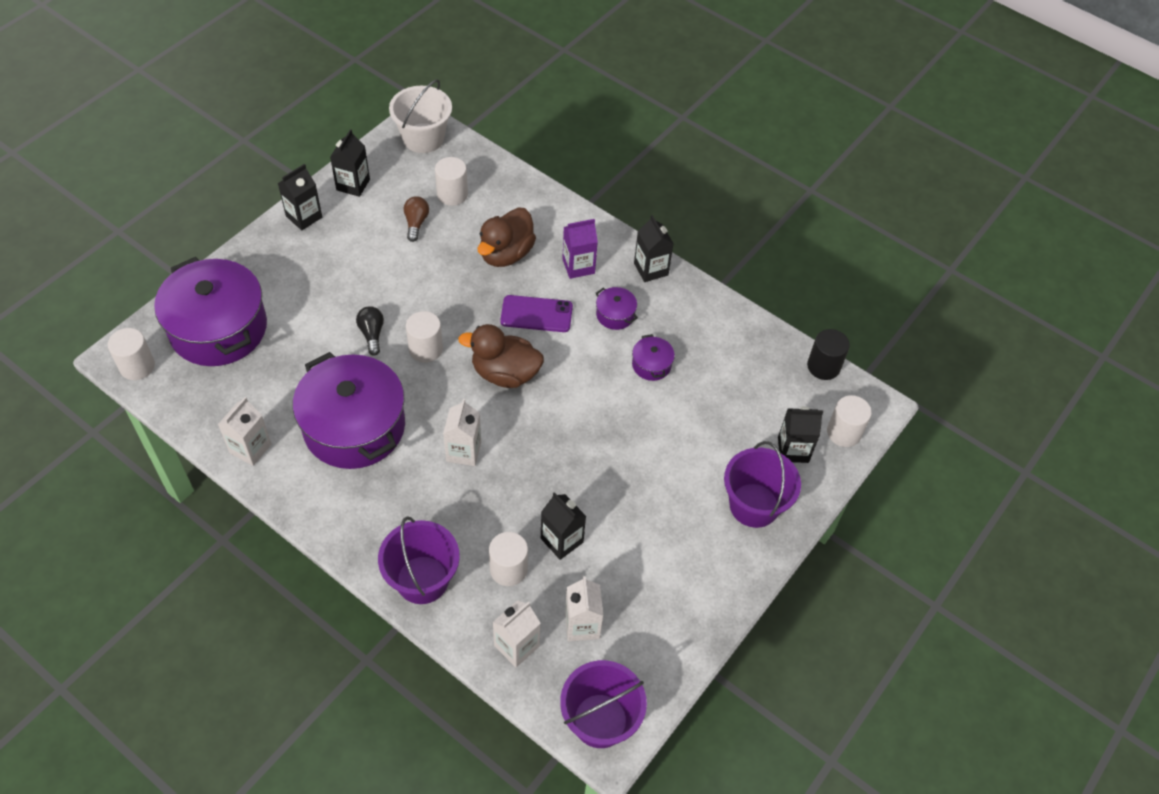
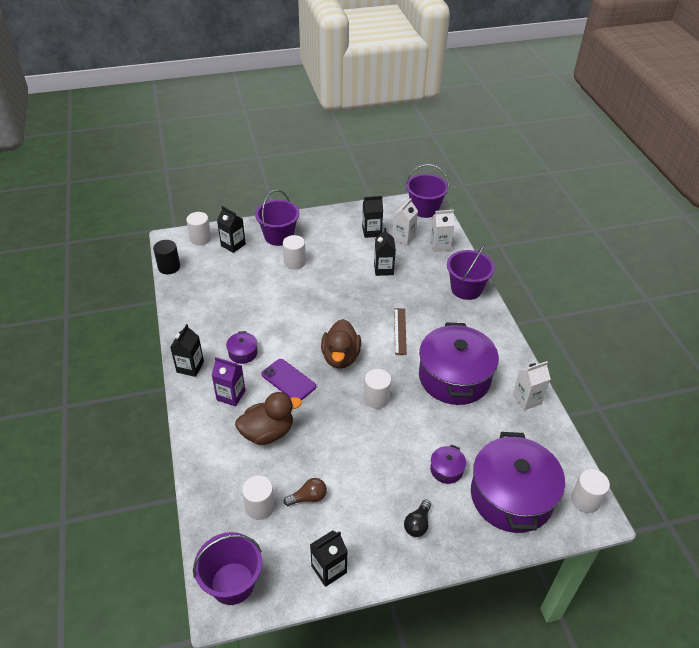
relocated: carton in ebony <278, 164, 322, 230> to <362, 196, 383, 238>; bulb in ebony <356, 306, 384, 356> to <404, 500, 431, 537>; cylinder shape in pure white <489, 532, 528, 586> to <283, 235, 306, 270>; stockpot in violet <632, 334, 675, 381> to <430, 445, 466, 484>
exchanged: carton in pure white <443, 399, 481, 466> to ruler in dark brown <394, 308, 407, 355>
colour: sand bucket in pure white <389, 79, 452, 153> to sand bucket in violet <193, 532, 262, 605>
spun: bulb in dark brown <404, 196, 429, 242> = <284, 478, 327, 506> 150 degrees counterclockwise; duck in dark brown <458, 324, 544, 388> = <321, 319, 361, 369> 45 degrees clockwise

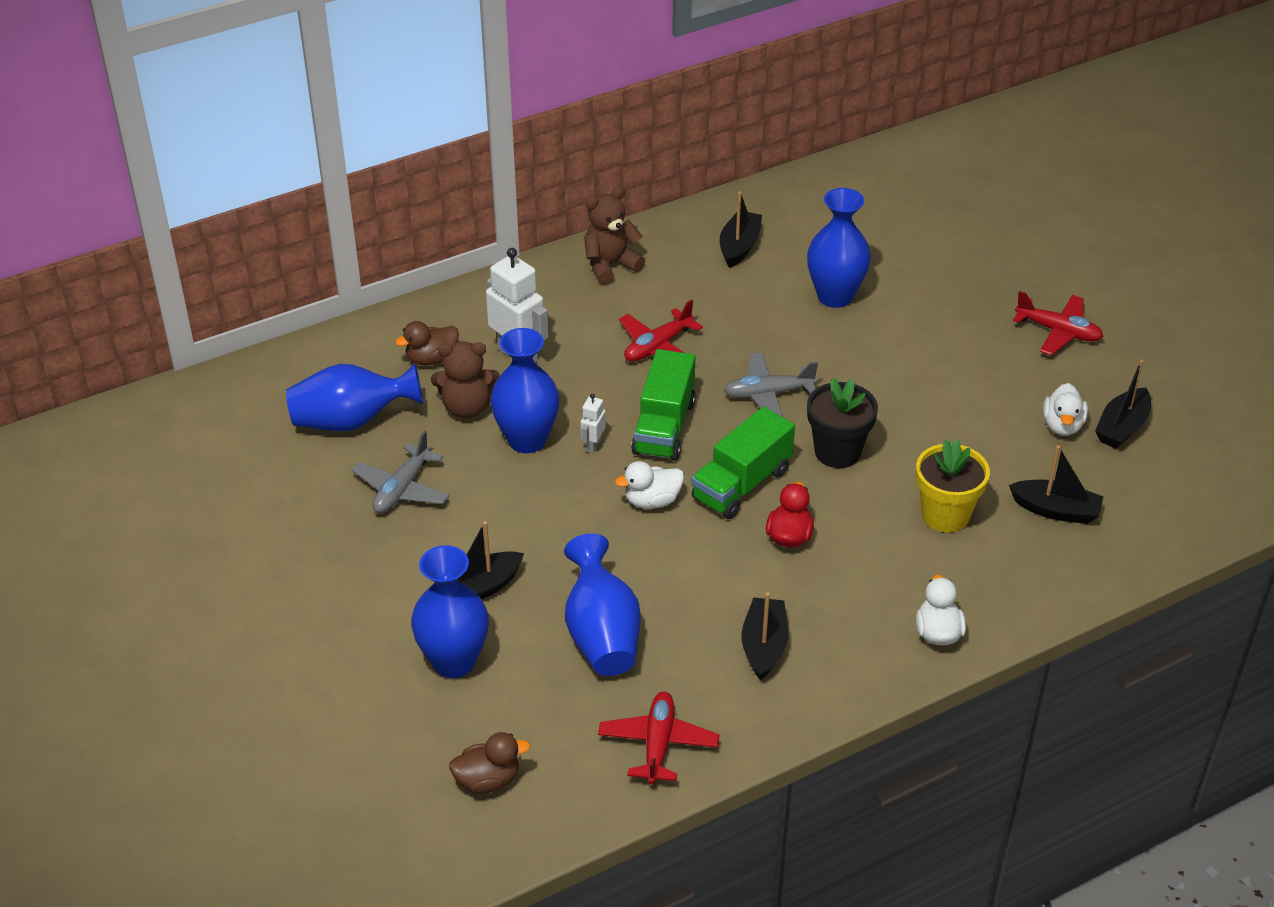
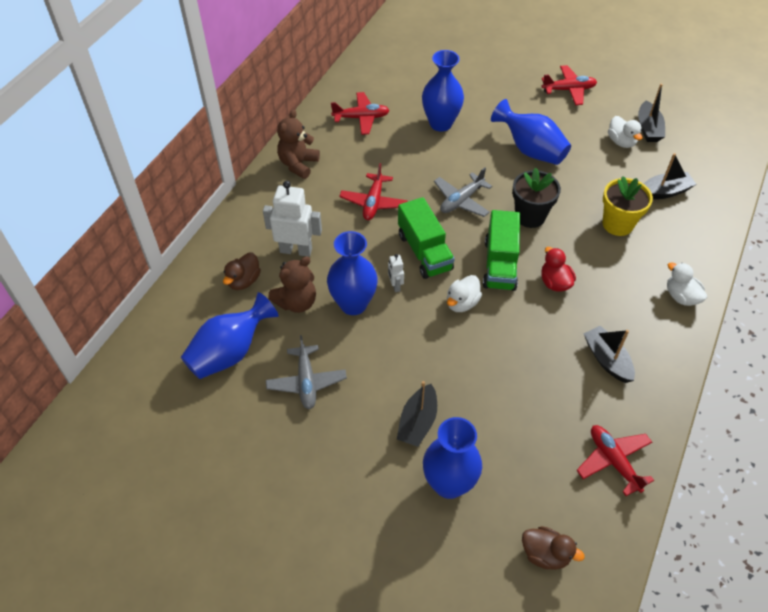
relocated: vase in cobalt <564, 533, 641, 676> to <491, 99, 571, 165>
exchanged: toy boat in ebony <720, 191, 762, 268> to aeroplane in red <331, 92, 390, 135>
spun: duck in dark brown <449, 732, 530, 794> = <522, 526, 585, 570> 75 degrees clockwise

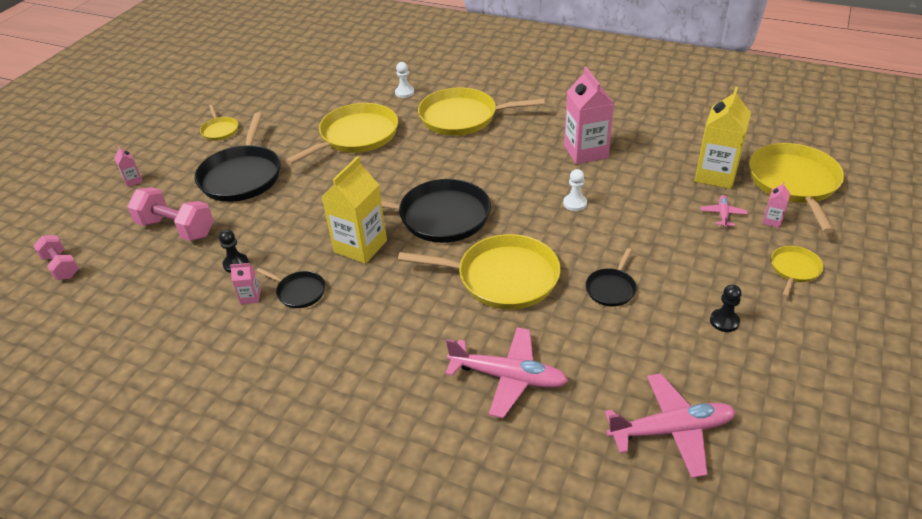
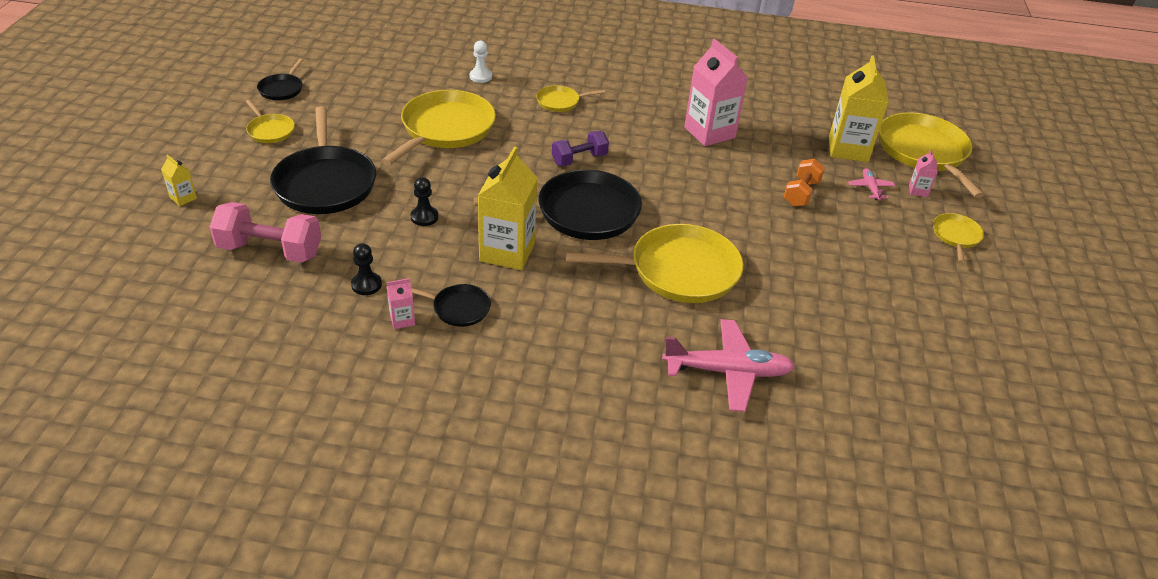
missing: free weight in pink <34, 235, 79, 280>; game pawn in pure white <563, 169, 587, 211>; aeroplane in pink <605, 373, 736, 478>
appeared: free weight in violet <552, 131, 609, 166>; free weight in orange <784, 159, 825, 207>
relocated: frying pan in ebony <586, 248, 637, 307> to <257, 59, 303, 100>; game pawn in ebony <710, 285, 742, 332> to <411, 177, 438, 226>
colour: carton in pink <114, 146, 143, 187> to carton in golden <161, 155, 197, 206>
size: frying pan in golden <418, 88, 545, 136> = <536, 85, 605, 112> x0.49

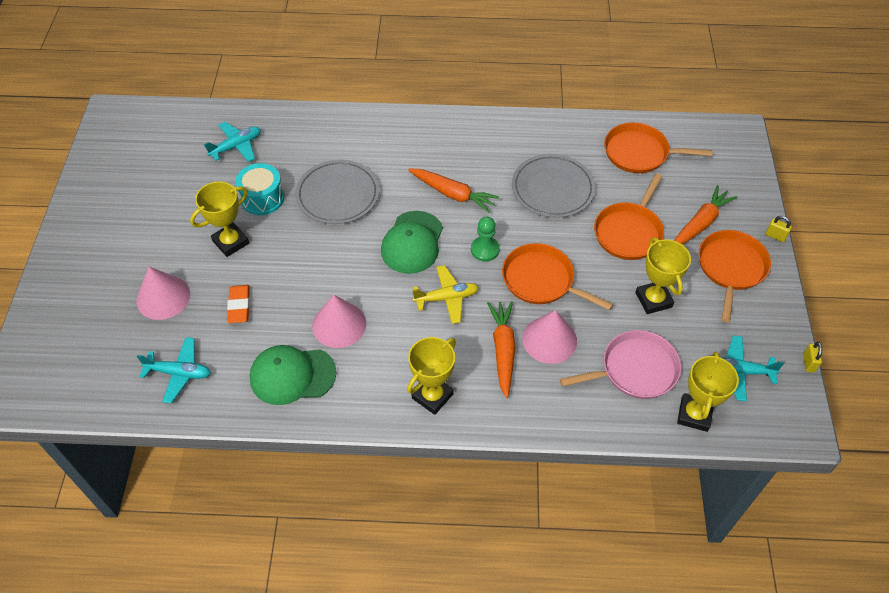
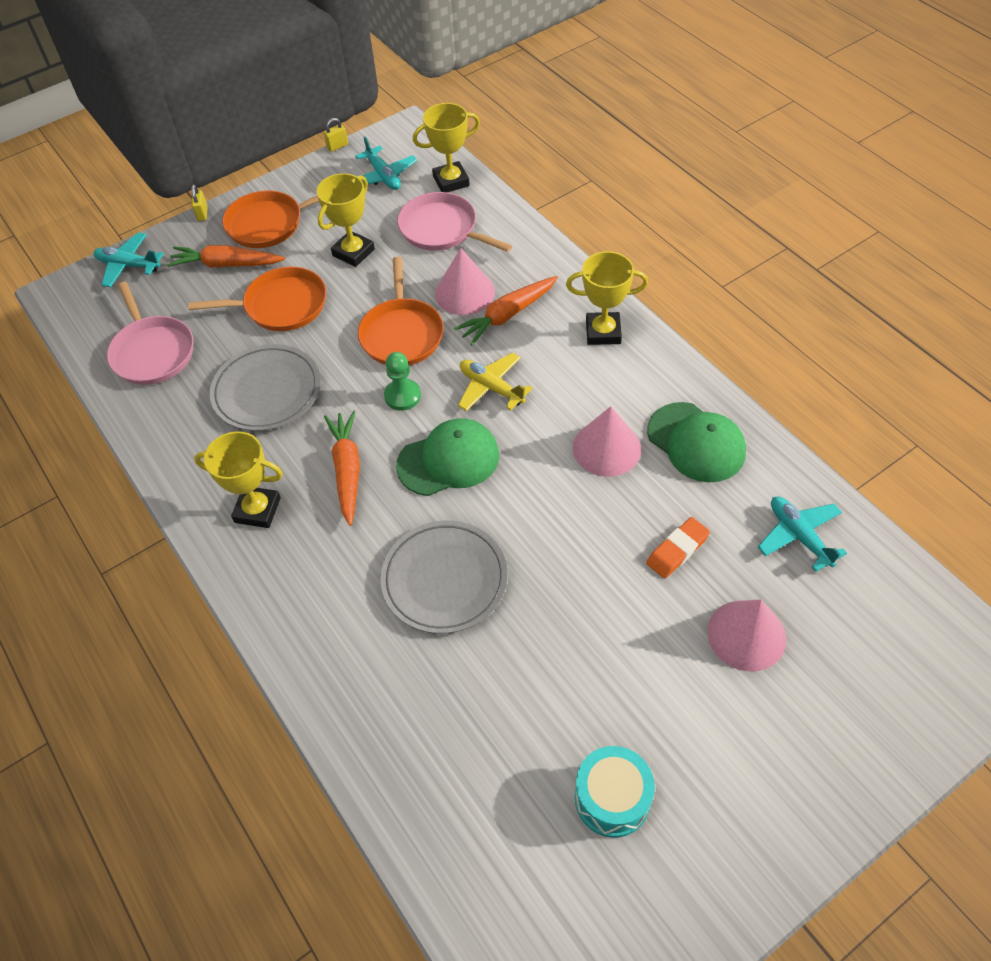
relocated: trophy in golden <190, 181, 249, 257> to <194, 431, 283, 528>; aeroplane in turquoise <204, 122, 261, 162> to <93, 233, 164, 287>; drum in turquoise <236, 163, 284, 215> to <575, 746, 655, 838>
colour: frying pan in orange <604, 122, 712, 173> to frying pan in pink <107, 282, 194, 385>

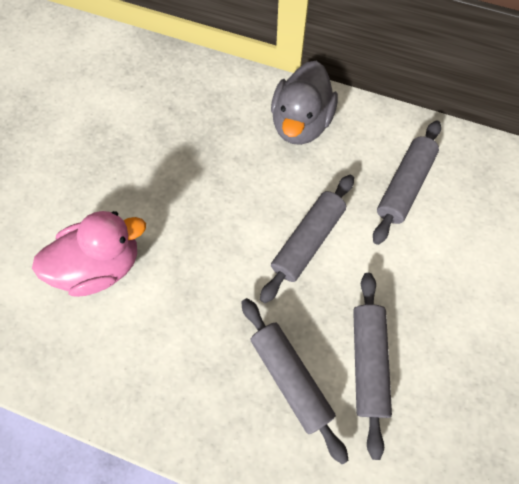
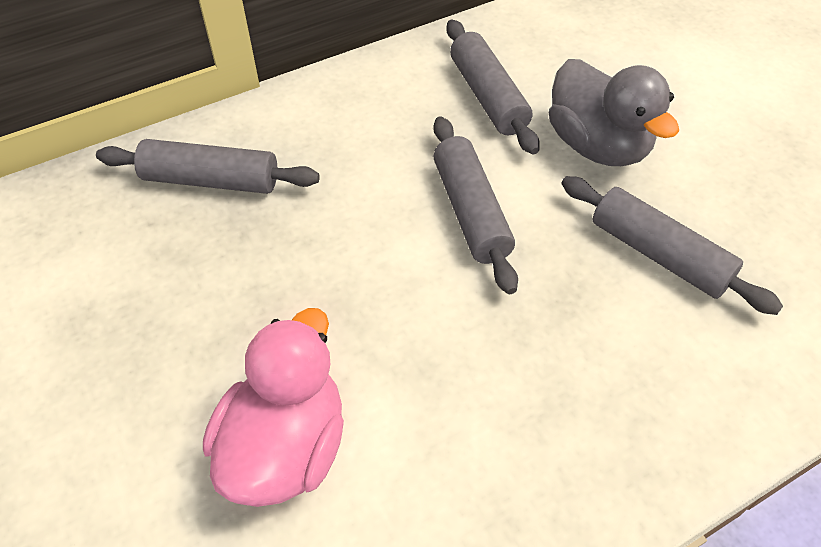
relocated: dough roller in grey <241, 298, 348, 464> to <96, 139, 320, 194>; duck in grey <271, 61, 338, 145> to <549, 59, 679, 166>

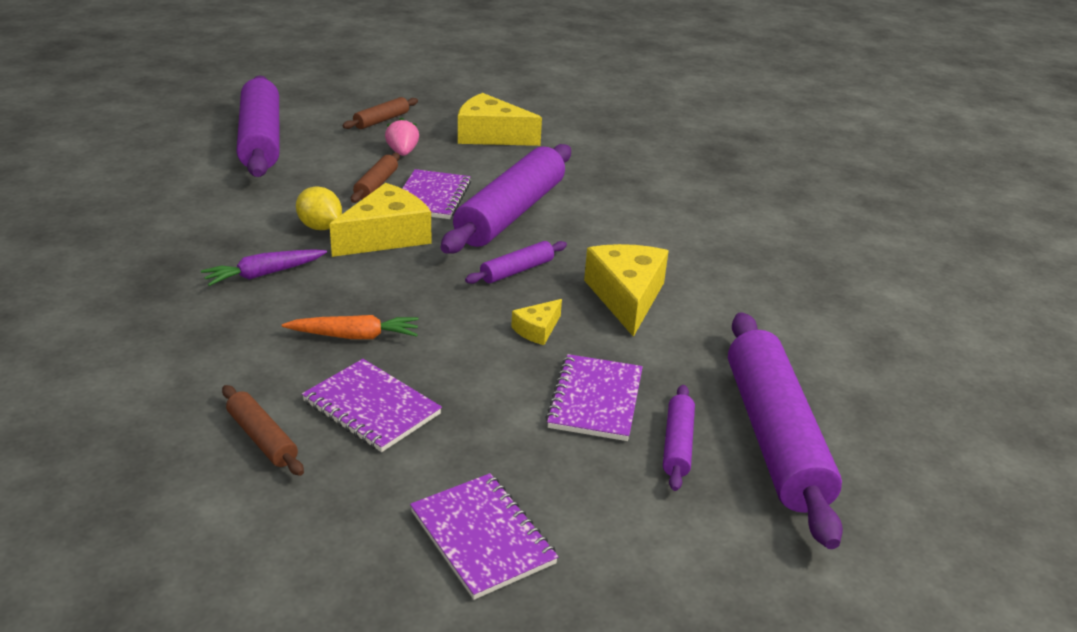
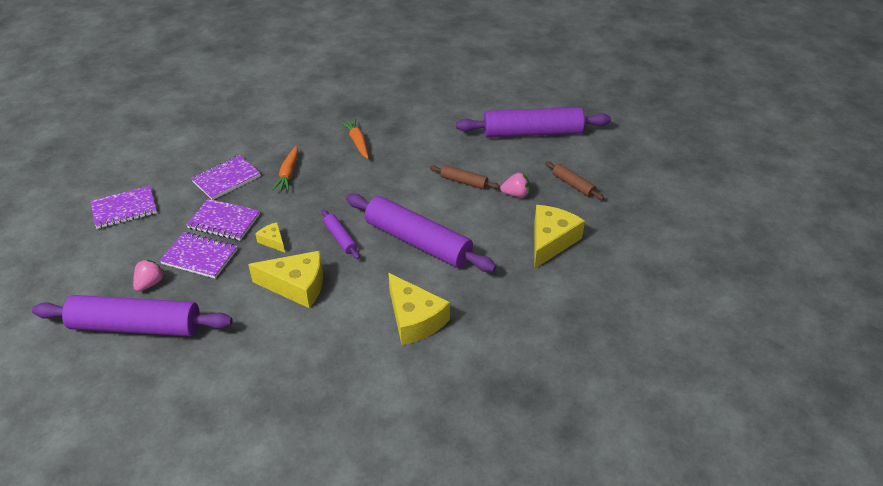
missing: dough roller in dark brown <222, 385, 304, 476>; toy lemon in golden <296, 186, 342, 230>
relocated: cheese wedge in golden <329, 183, 431, 257> to <388, 273, 450, 345>; exercise book in violet <402, 169, 471, 219> to <186, 199, 260, 241>
exchanged: dough roller in violet <663, 385, 695, 491> to strawberry in pink <133, 260, 165, 291>
colour: toy carrot in violet <201, 249, 327, 286> to toy carrot in orange <340, 119, 369, 159>

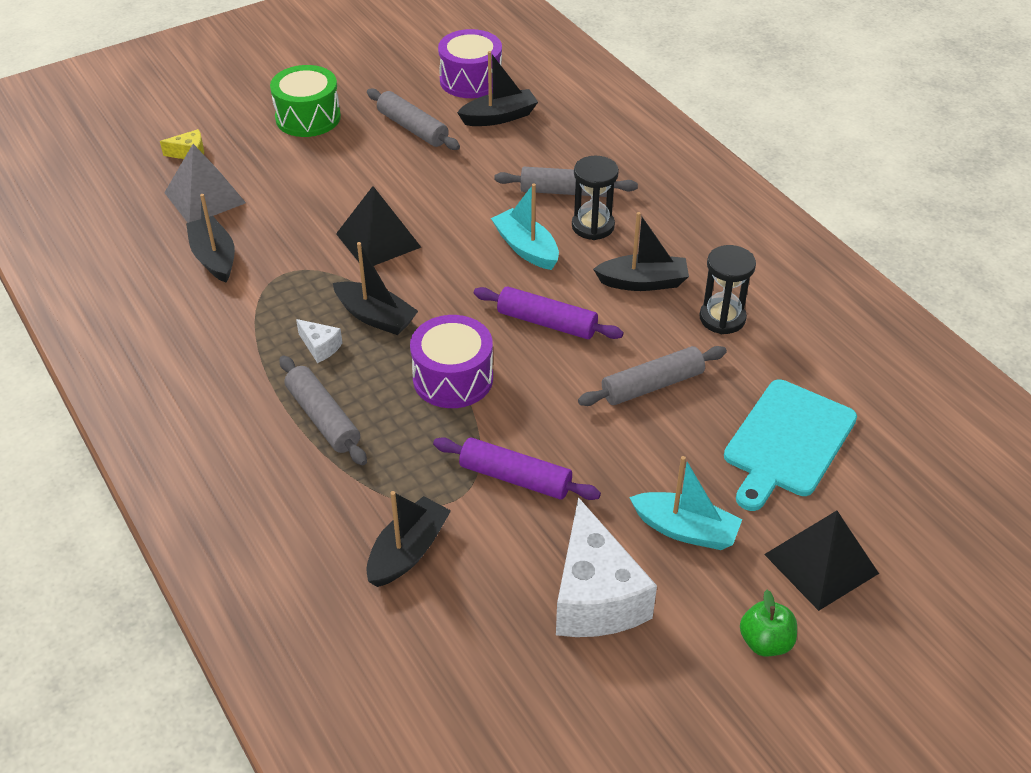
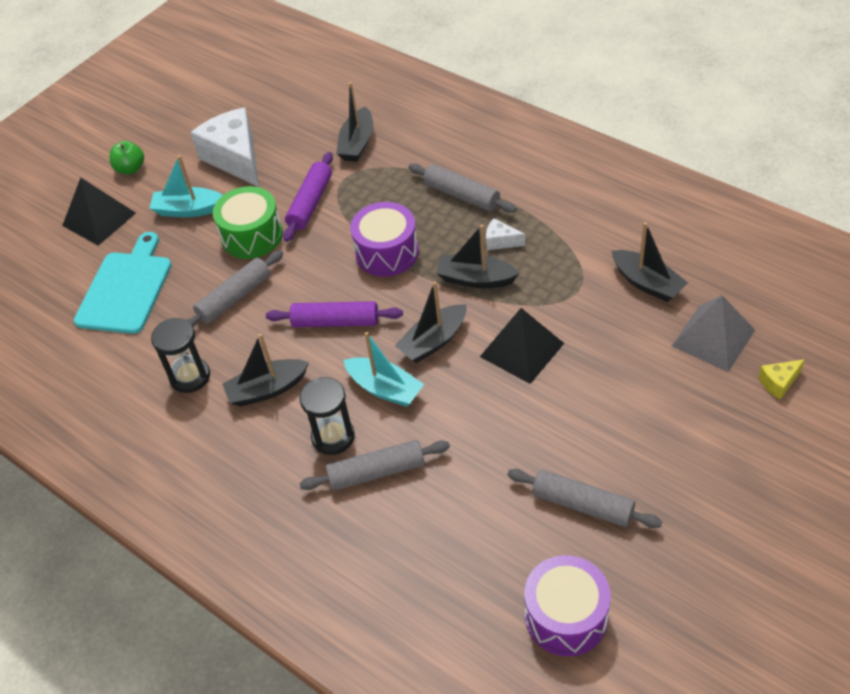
relocated: drum in leaf-green <270, 65, 341, 137> to <213, 186, 283, 259>; toy boat in ebony <457, 51, 538, 126> to <395, 281, 467, 363>
spun: dough roller in violet <433, 437, 601, 500> = <283, 152, 333, 242> 75 degrees counterclockwise

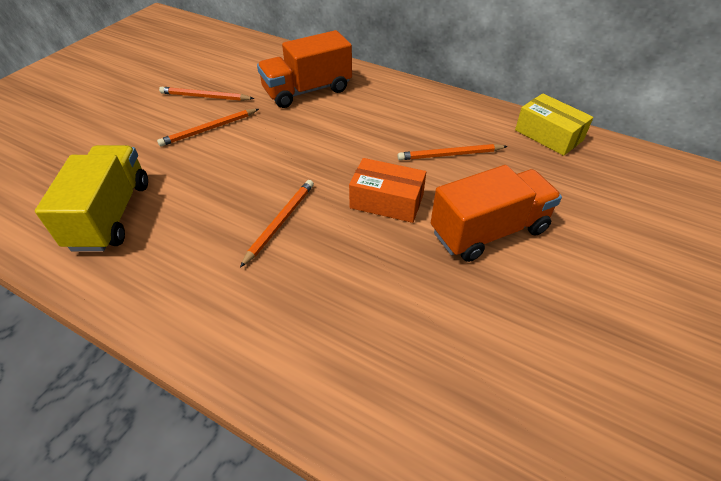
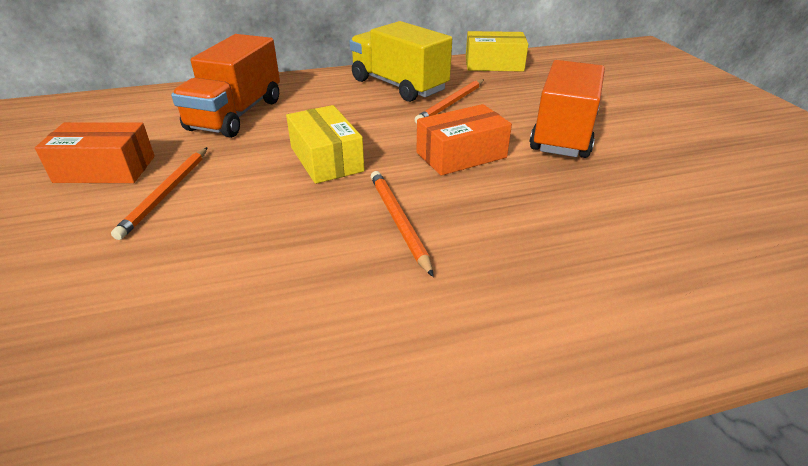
appeared: parcel in golden <286, 105, 364, 184>
relocated: toy truck in golden <35, 145, 148, 252> to <350, 21, 452, 102>
exchanged: pencil in orange <159, 87, 254, 101> to parcel in orange <35, 122, 155, 183>

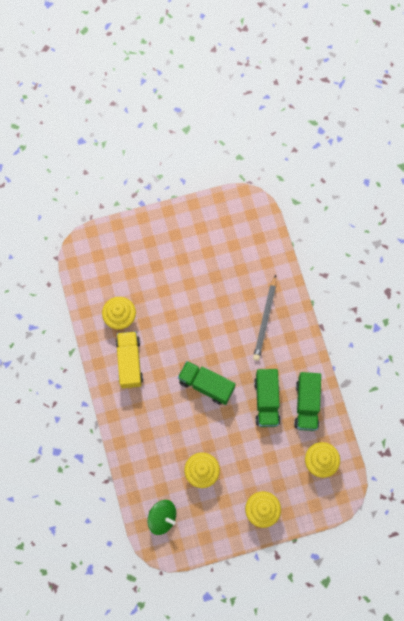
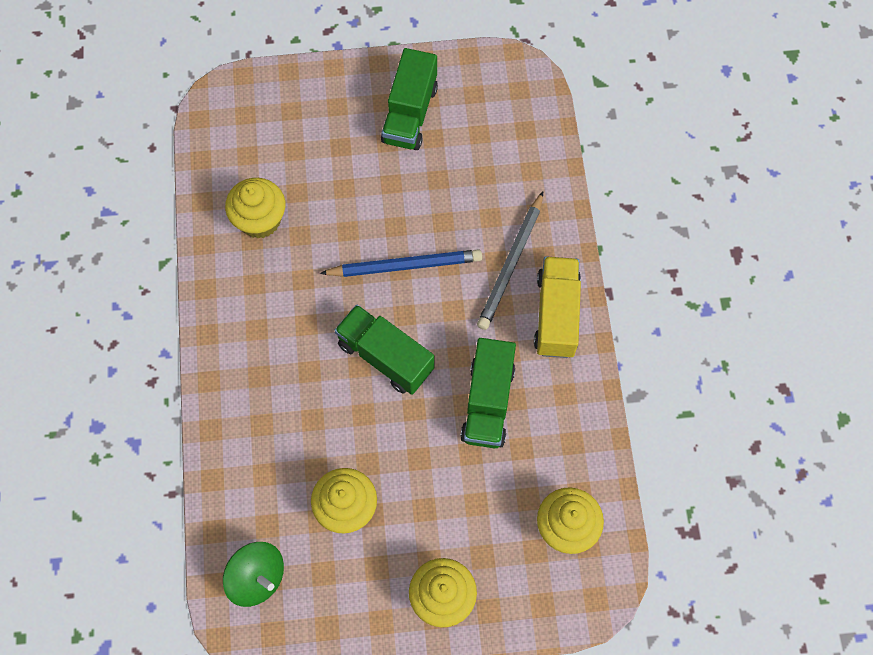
appeared: pencil in cobalt <320, 249, 482, 277>
relocated: toy truck in golden <116, 331, 143, 388> to <534, 256, 581, 358>; toy truck in leaf-green <294, 372, 321, 431> to <381, 48, 438, 150>

